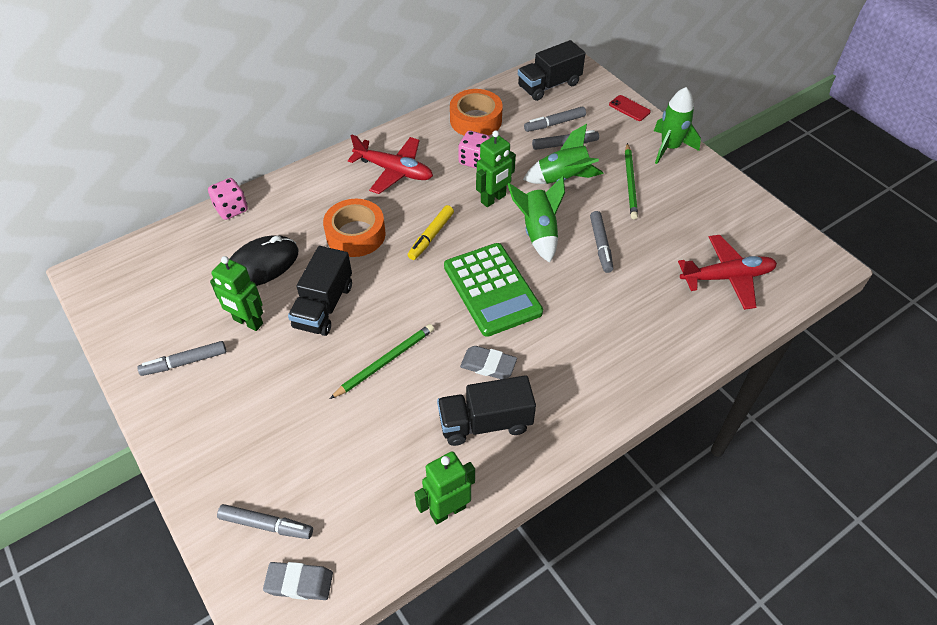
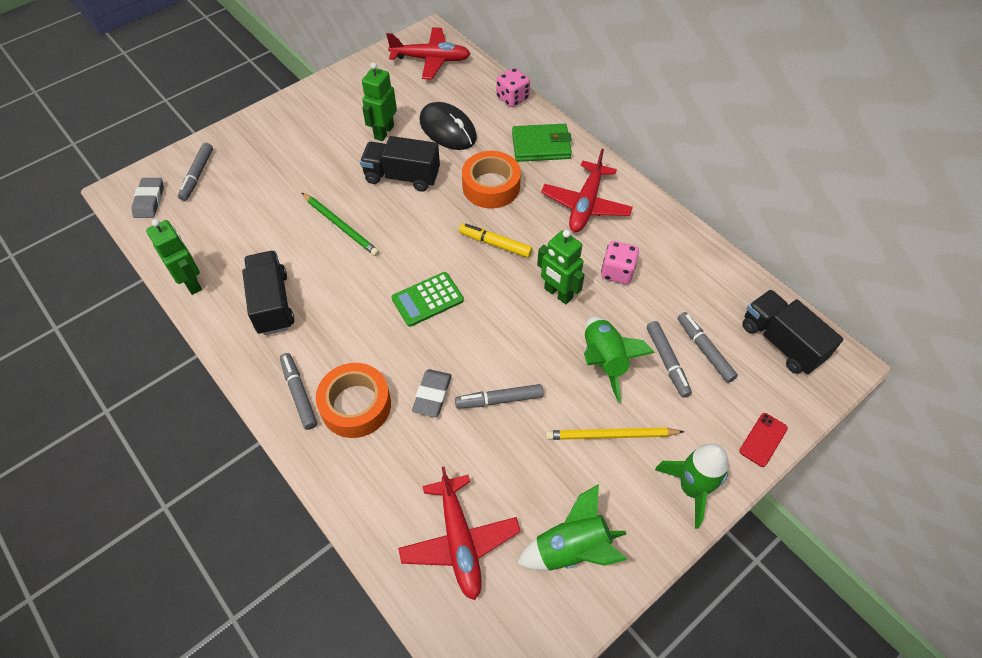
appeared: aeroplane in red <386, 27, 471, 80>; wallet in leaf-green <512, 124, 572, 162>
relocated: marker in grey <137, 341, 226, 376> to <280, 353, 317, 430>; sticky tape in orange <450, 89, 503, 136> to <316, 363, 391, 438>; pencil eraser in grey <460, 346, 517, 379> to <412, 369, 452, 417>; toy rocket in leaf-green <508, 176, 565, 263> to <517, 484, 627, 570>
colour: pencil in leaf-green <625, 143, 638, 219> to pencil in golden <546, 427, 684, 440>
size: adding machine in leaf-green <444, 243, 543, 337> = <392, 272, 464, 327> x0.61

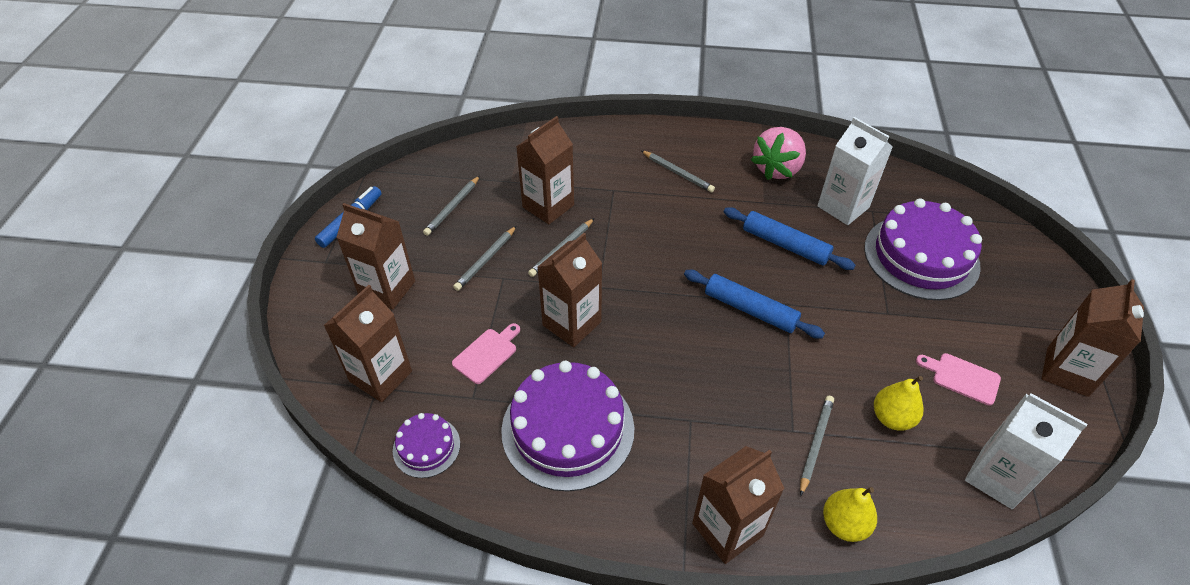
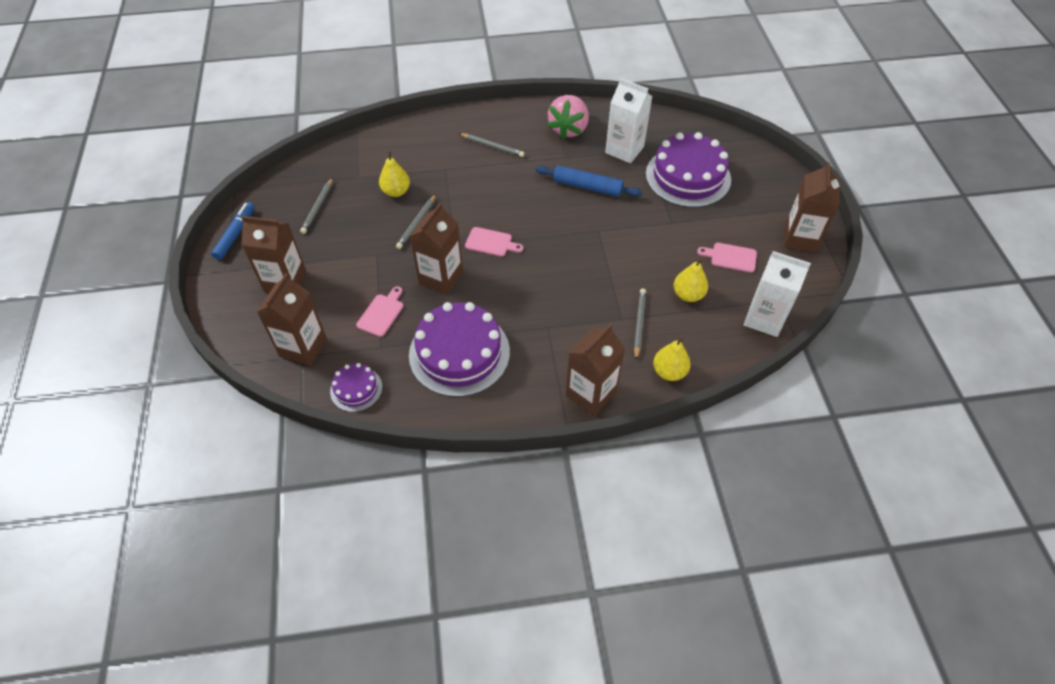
missing: pencil in grey <453, 226, 516, 291>; dough roller in cobalt <684, 270, 825, 338>
appeared: chopping board in pink <465, 227, 523, 257>
exchanged: carton in dark brown <516, 116, 574, 224> to pear in golden <379, 151, 410, 197>

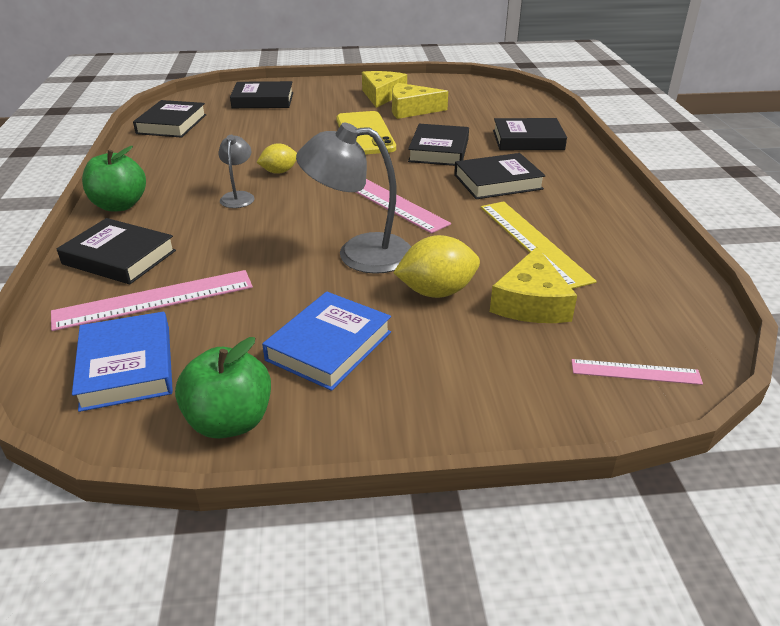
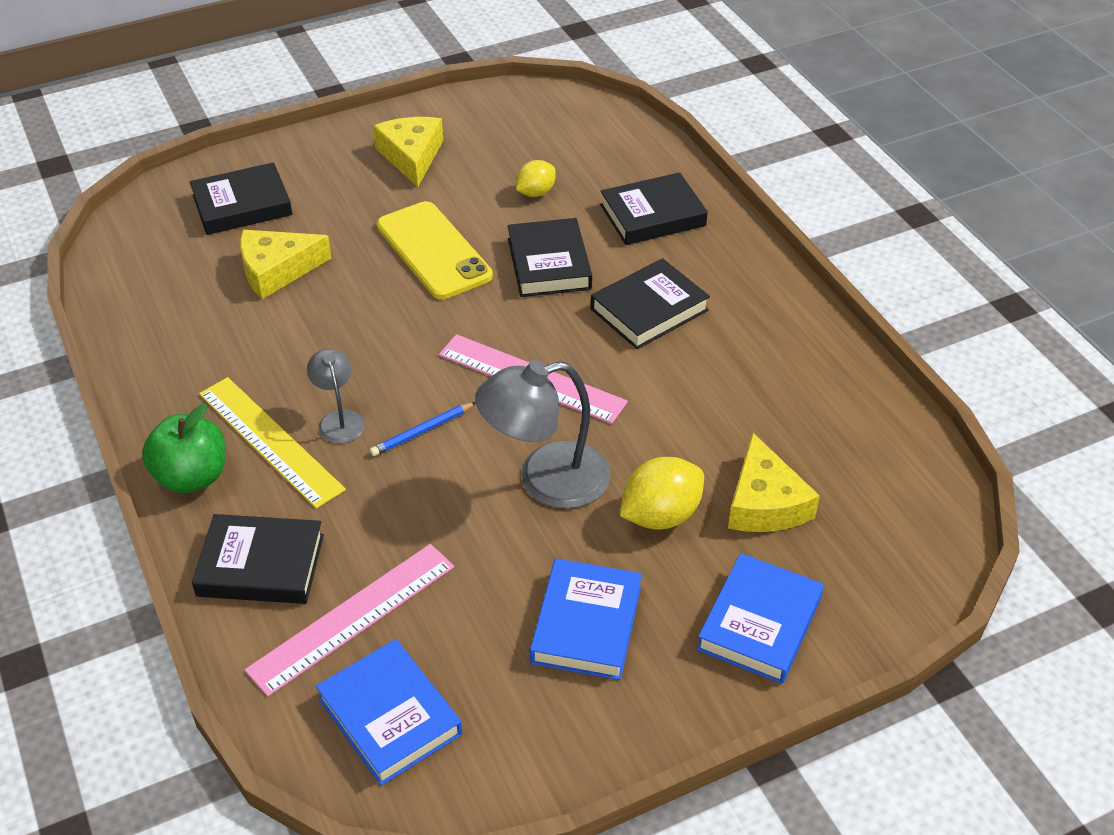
missing: hardback in ebony <133, 100, 207, 138>; toy apple in leaf-green <175, 337, 271, 439>; ruler in pink <571, 359, 703, 385>
appeared: pencil in cobalt <370, 402, 476, 456>; hardback in cobalt <697, 553, 824, 684>
relocated: toy lemon in golden <257, 143, 297, 174> to <516, 160, 556, 197>; cheese wedge in golden <392, 83, 448, 119> to <240, 230, 332, 299>; ruler in golden <481, 201, 597, 289> to <199, 377, 346, 509>

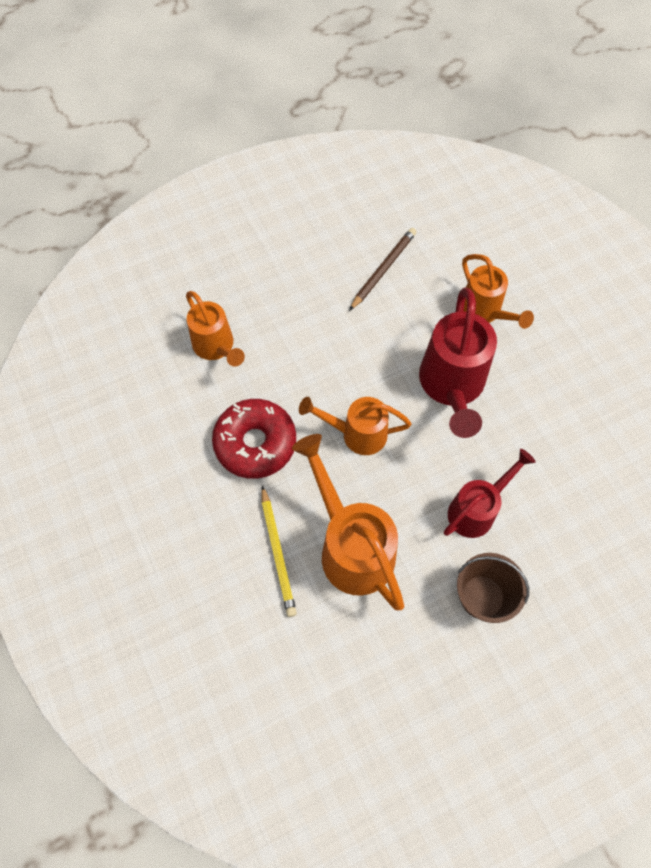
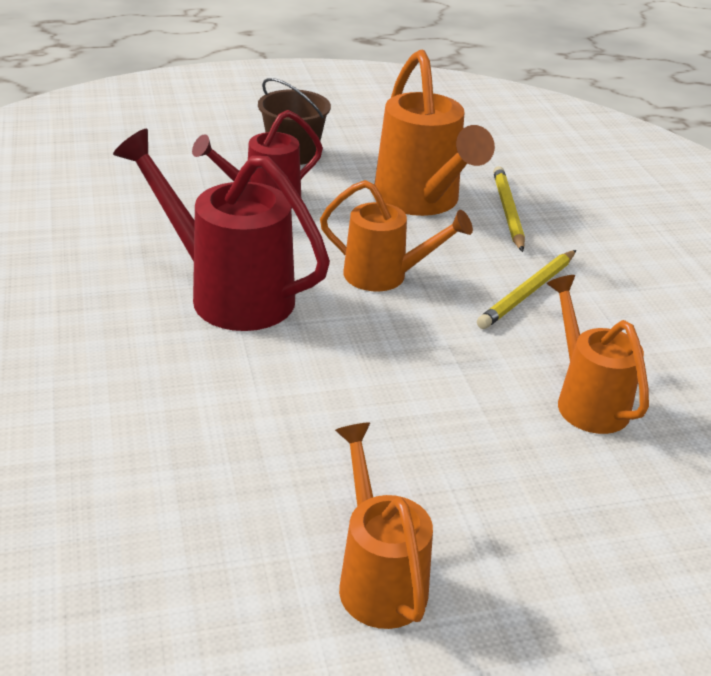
missing: pencil in dark brown <349, 228, 416, 311>
relocated: watering can in orange <462, 254, 534, 329> to <335, 422, 433, 629>
exchanged: doughnut in red <212, 399, 296, 479> to pencil in golden <477, 250, 576, 329>
spun: watering can in red <419, 288, 497, 438> = <113, 129, 330, 331> 75 degrees counterclockwise

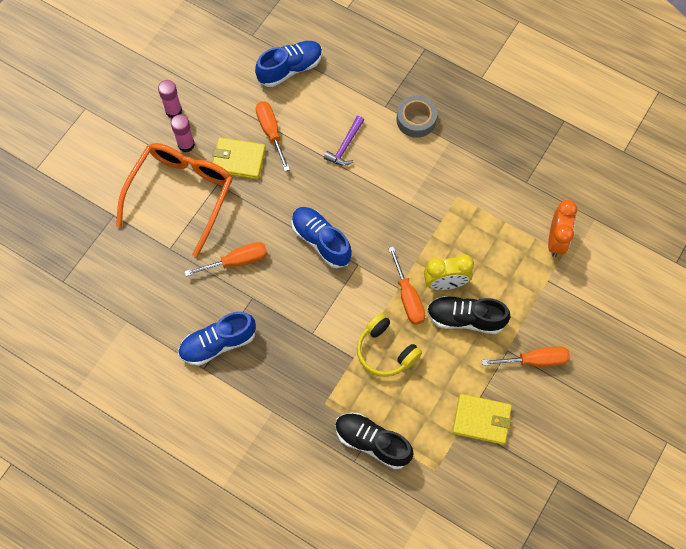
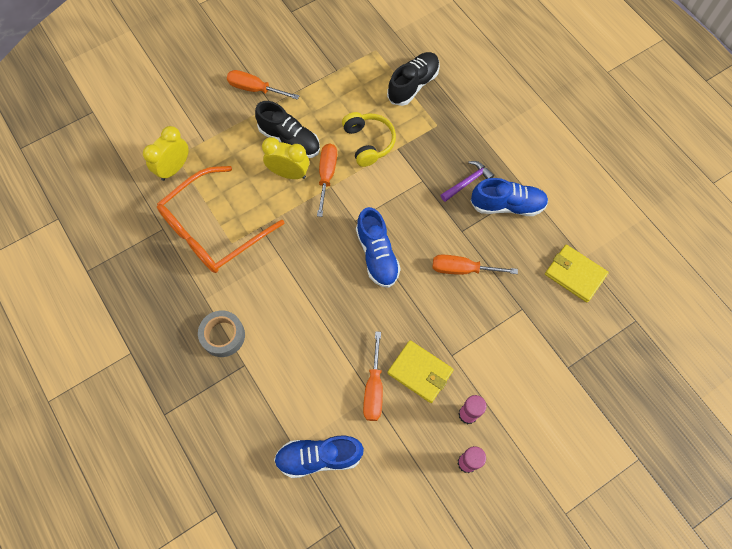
relocated: spectacles in orange <116, 143, 233, 257> to <157, 166, 284, 273>; claw hammer in violet <324, 116, 364, 166> to <440, 161, 494, 202>; wallet in golden <452, 394, 512, 445> to <545, 245, 609, 302>
colour: alarm clock in orange <548, 200, 577, 257> to alarm clock in golden <143, 126, 189, 181>
spun: sneaker in ebony <335, 413, 414, 469> = <387, 52, 440, 106> 105 degrees counterclockwise

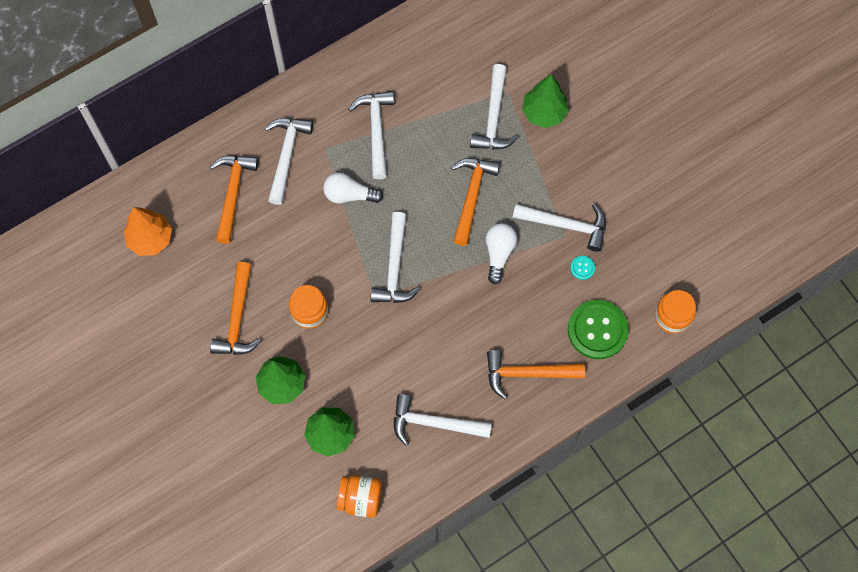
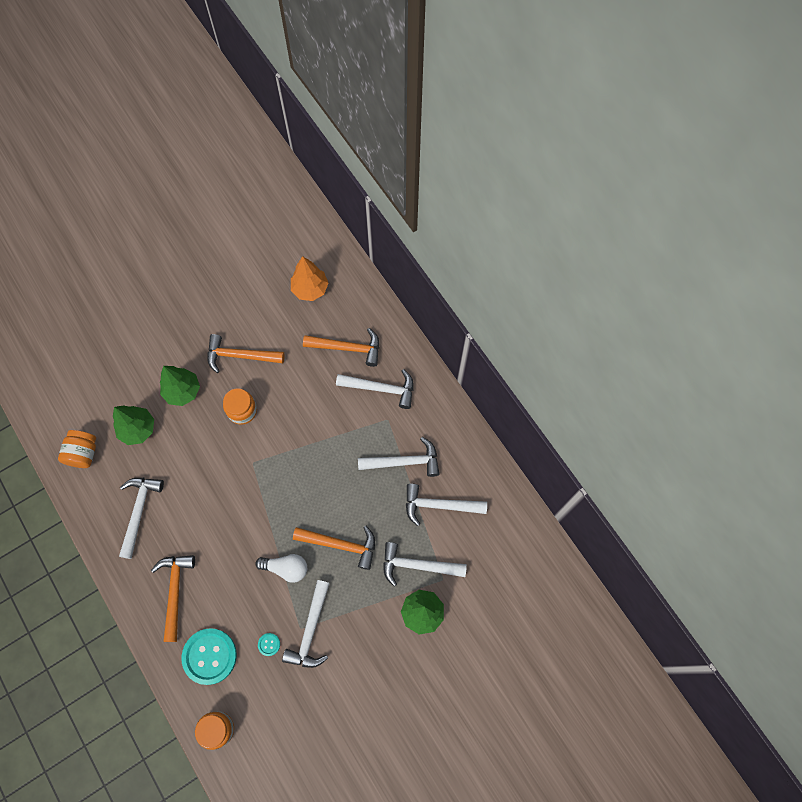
missing: bulb in pure white <323, 172, 383, 203>
relocated: claw hammer in pure white <371, 212, 420, 303> to <406, 484, 487, 526>
colour: button in leaf-green <568, 300, 629, 359> to button in turquoise <181, 628, 237, 685>

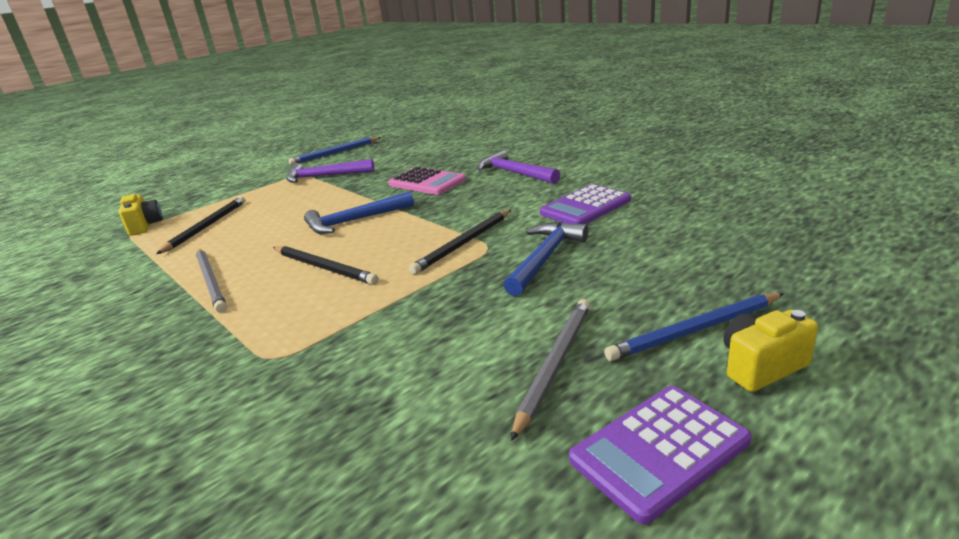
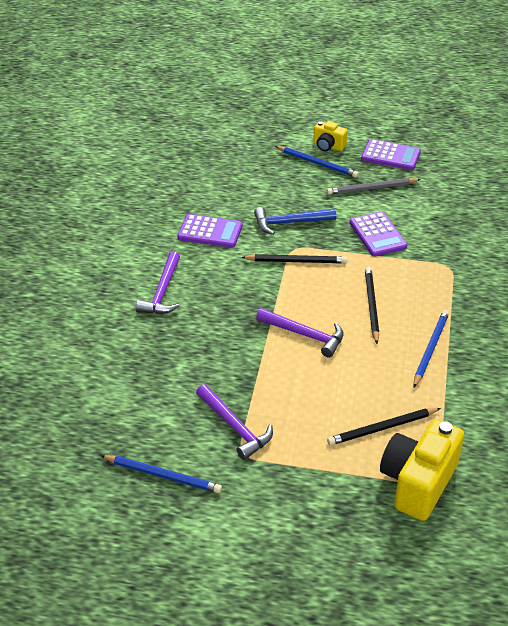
missing: adding machine in pink <388, 167, 466, 195>
appeared: adding machine in violet <350, 211, 407, 257>
colour: pencil in grey <196, 249, 227, 313> to pencil in cobalt <413, 310, 449, 387>; claw hammer in cobalt <304, 192, 414, 234> to claw hammer in violet <256, 308, 343, 358>
size: compact camera in golden <119, 194, 163, 236> = <380, 419, 464, 521> x1.91

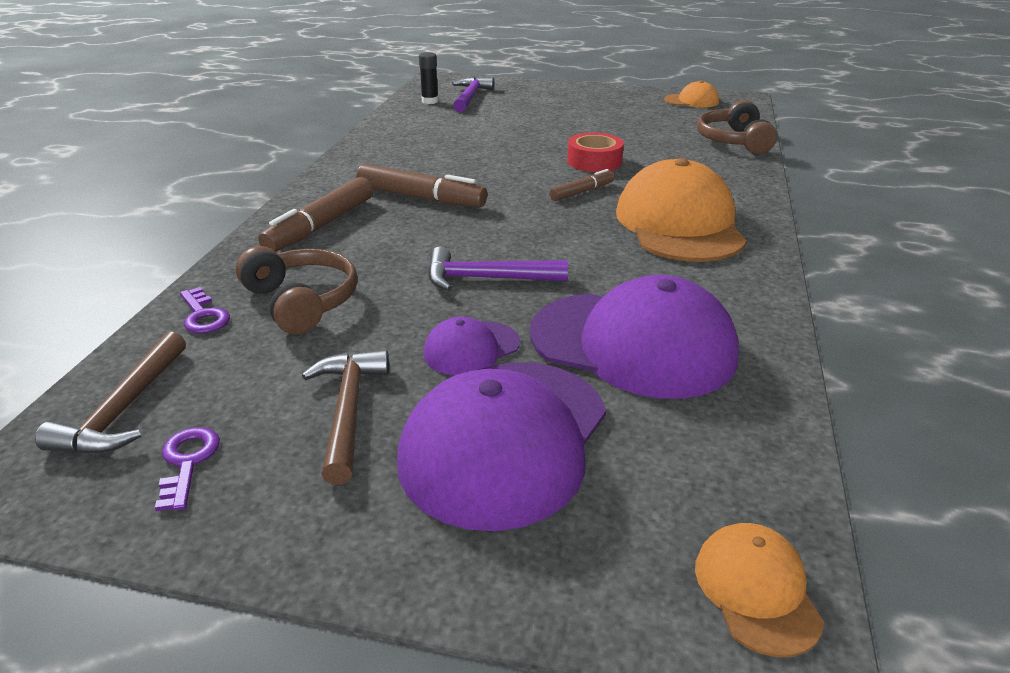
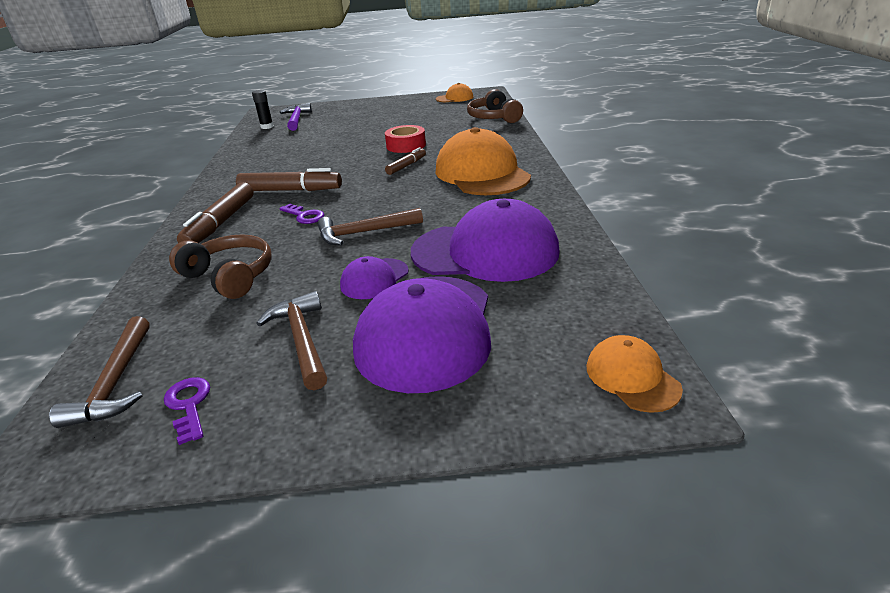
relocated: key in violet <180, 287, 230, 333> to <279, 204, 324, 224>
colour: claw hammer in violet <428, 246, 568, 291> to claw hammer in dark brown <317, 208, 423, 245>

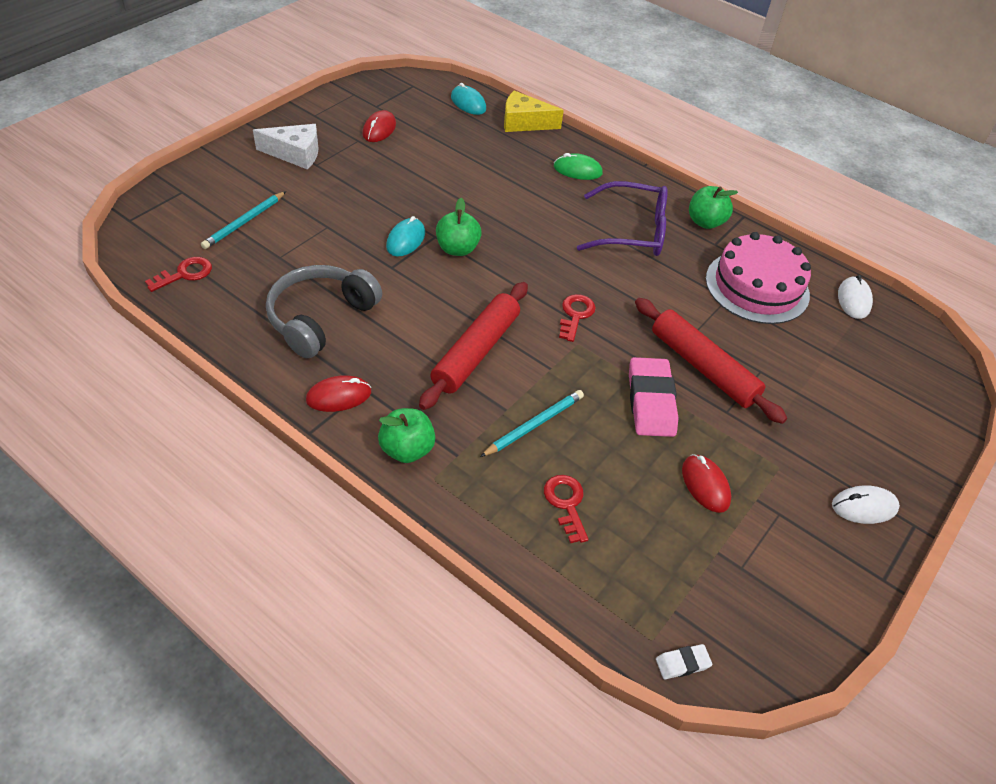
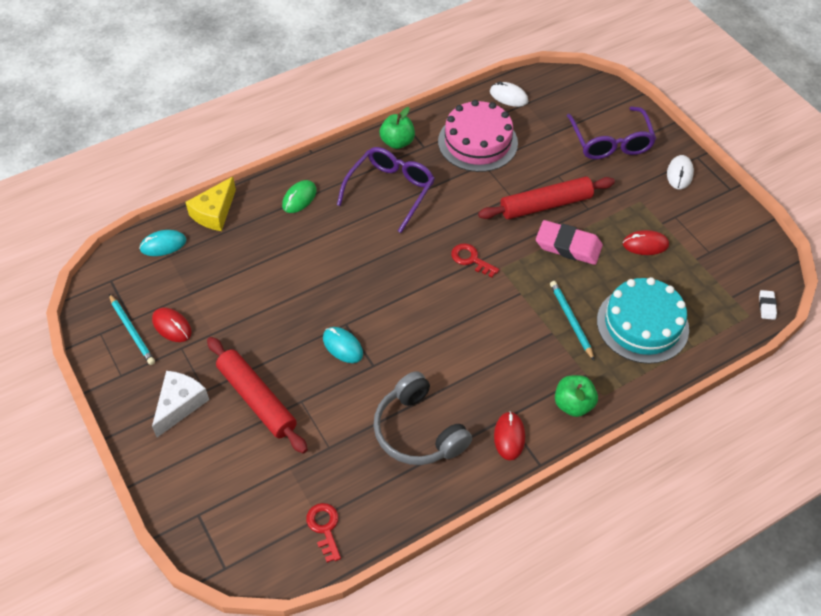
missing: toy apple in leaf-green <436, 198, 482, 256>
appeared: spectacles in violet <567, 106, 656, 159>
relocated: pencil in turquoise <201, 191, 286, 249> to <109, 294, 155, 365>; dough roller in red <419, 282, 528, 410> to <207, 337, 308, 454>
exchanged: key in red <544, 475, 589, 543> to cake in turquoise <597, 277, 689, 364>

